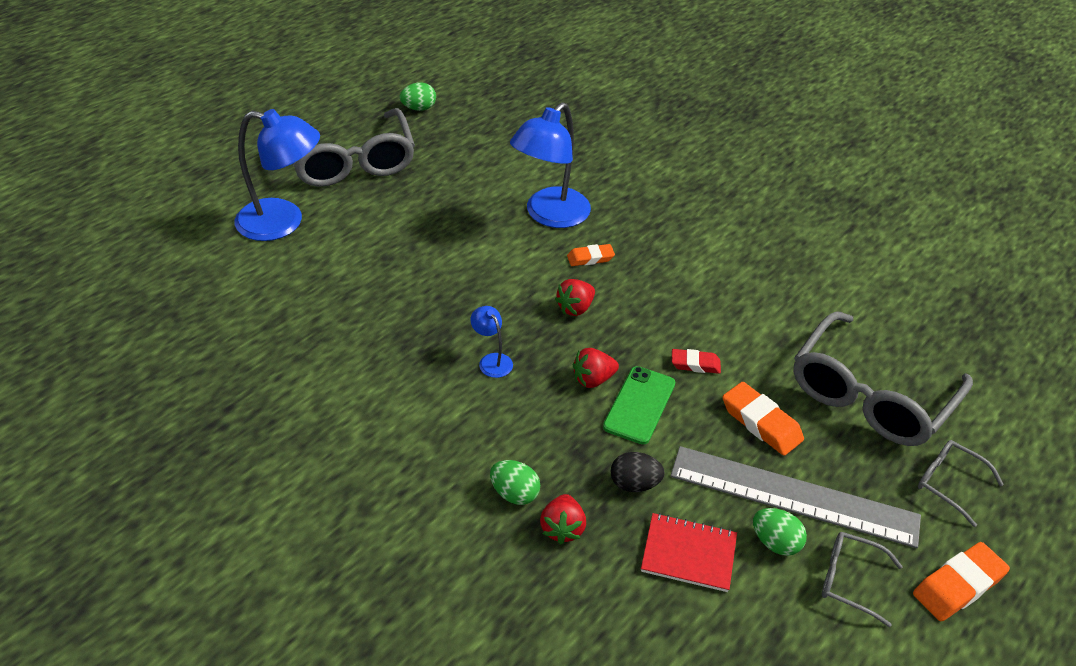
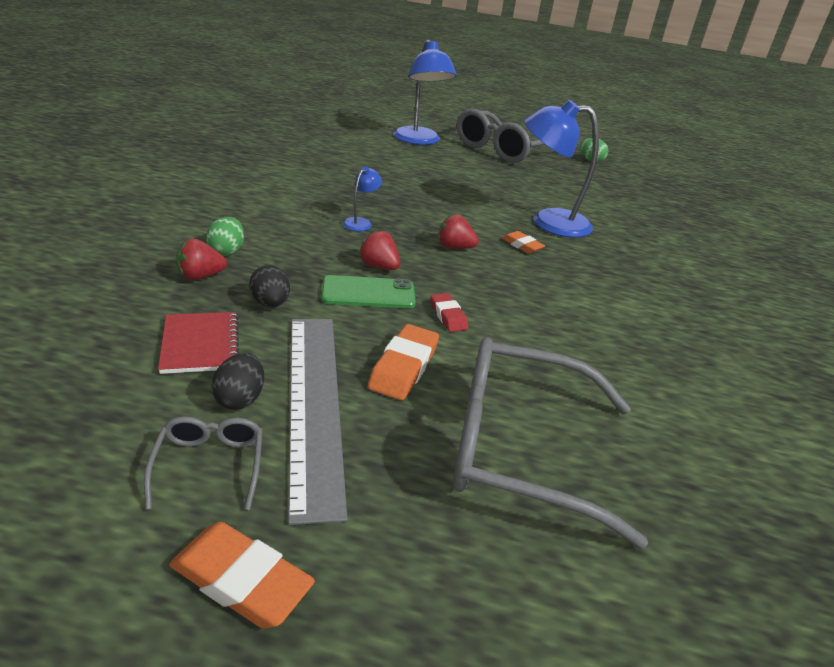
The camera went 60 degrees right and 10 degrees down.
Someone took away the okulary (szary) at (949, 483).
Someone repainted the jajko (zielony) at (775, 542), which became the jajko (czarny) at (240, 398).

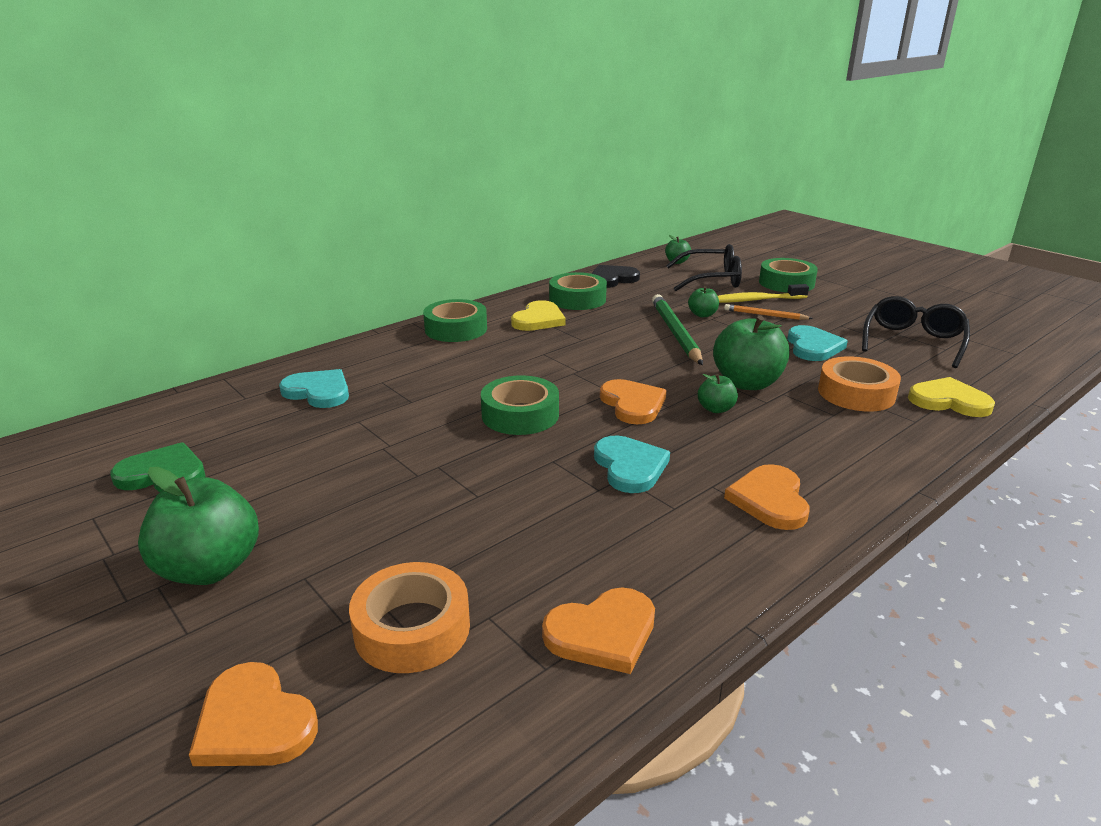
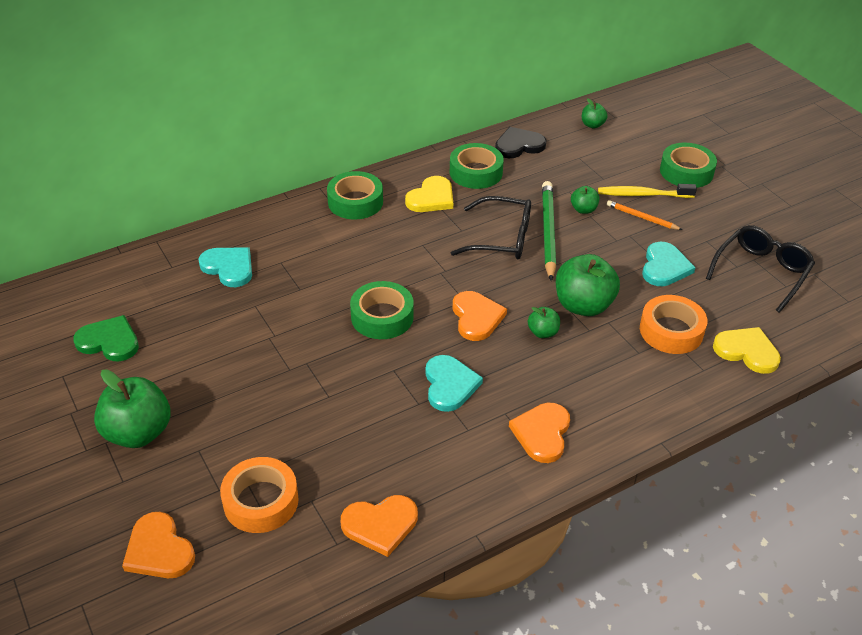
The camera went 10 degrees right and 15 degrees up.
Someone carried the okulary (czarny) from (710, 279) to (500, 238).

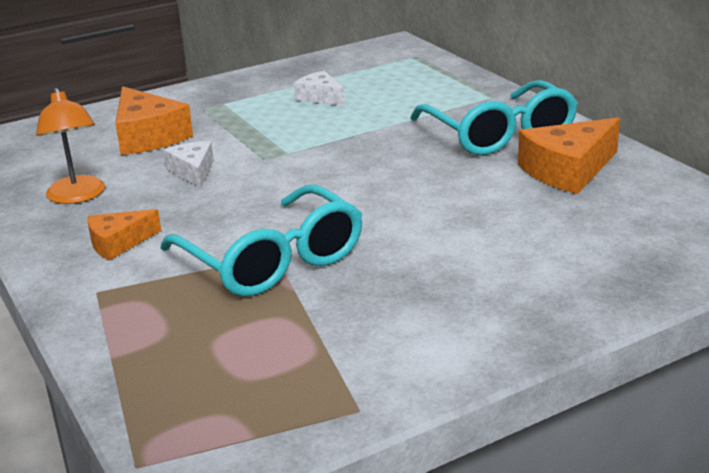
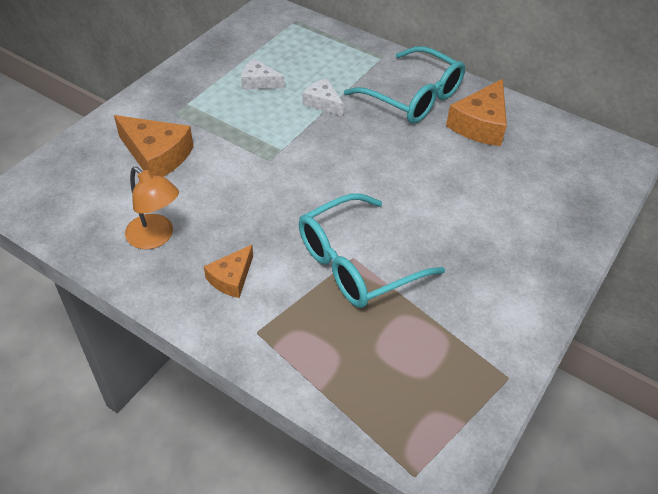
The camera went 30 degrees left and 20 degrees up.
Someone carried the ser (biały) from (193, 171) to (322, 103).
Someone rotated the okulary (turkusowy) at (273, 260) by 120 degrees clockwise.

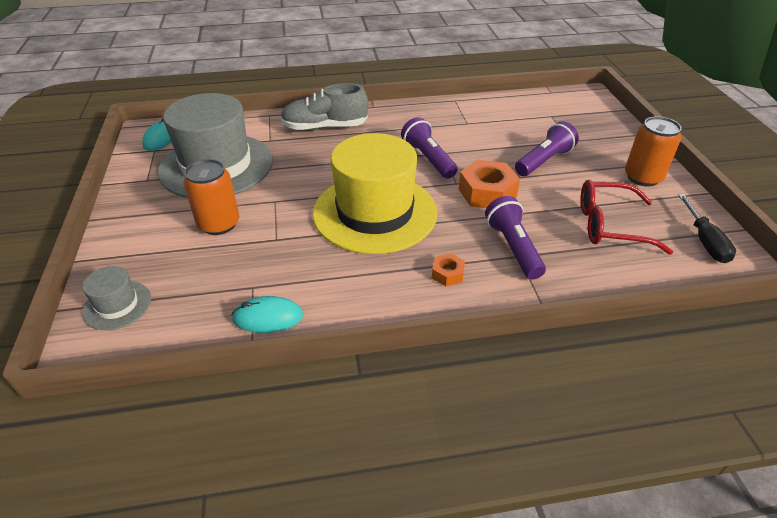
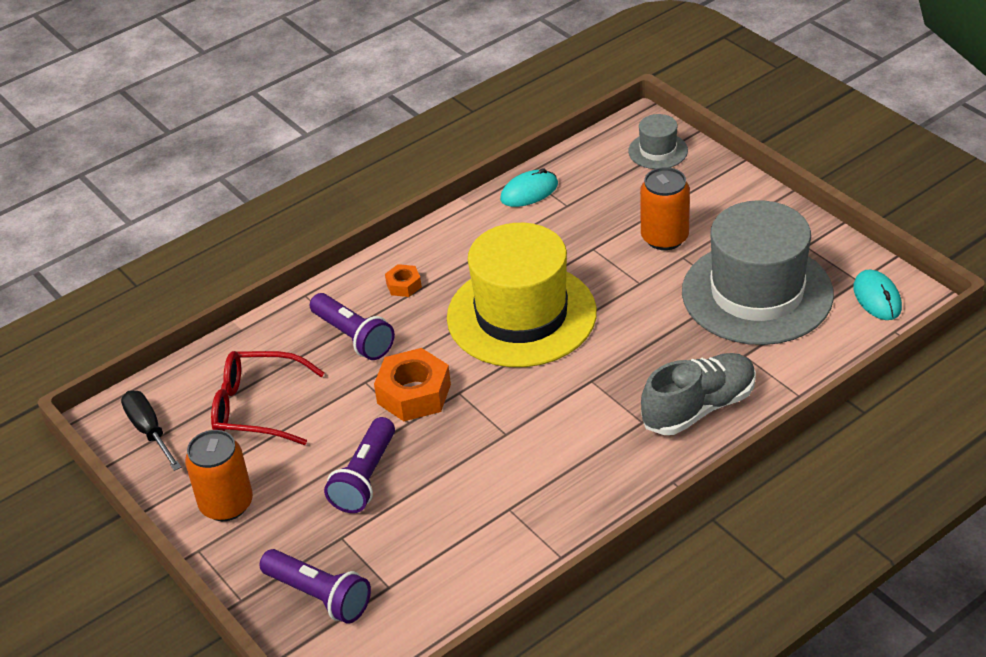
The camera went 155 degrees right and 0 degrees up.
Someone carried the latarka (fioletowy) from (428, 159) to (319, 596).
Someone rotated the okulary (czerwony) at (610, 225) by 150 degrees counterclockwise.

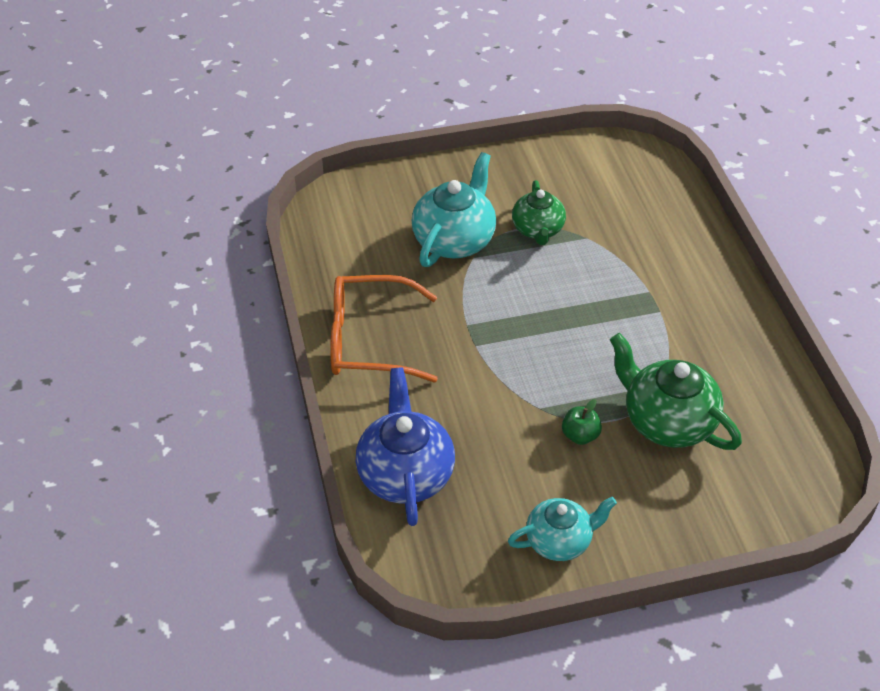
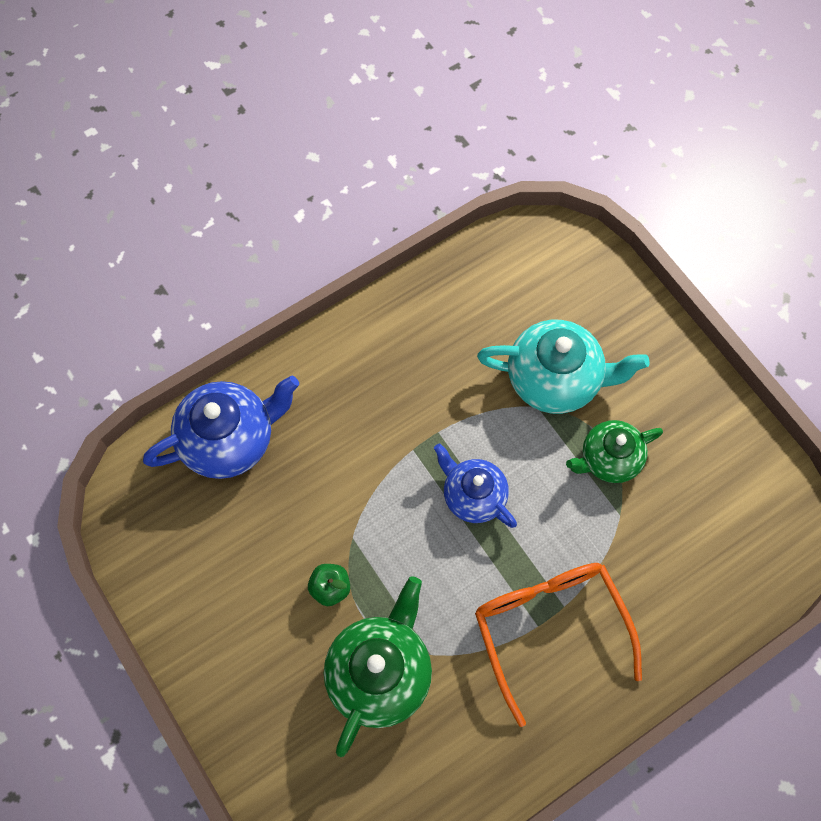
The camera went 70 degrees right and 20 degrees up.
Someone carried the okulary (pomarańczowy) from (369, 340) to (550, 628).
Someone took away the imbryk (turkusowy) at (559, 541).
Someone put down the imbryk (niebieski) at (473, 495).

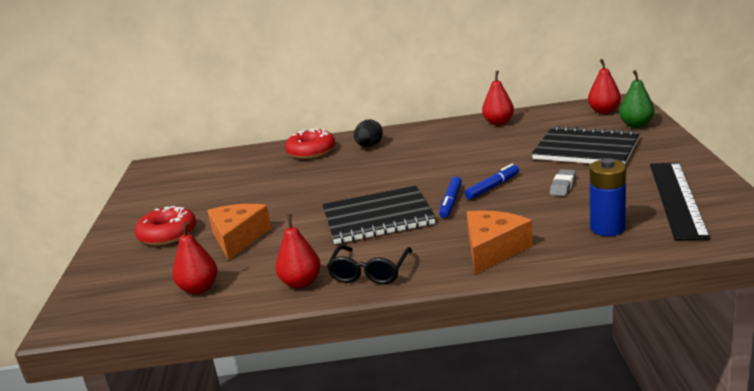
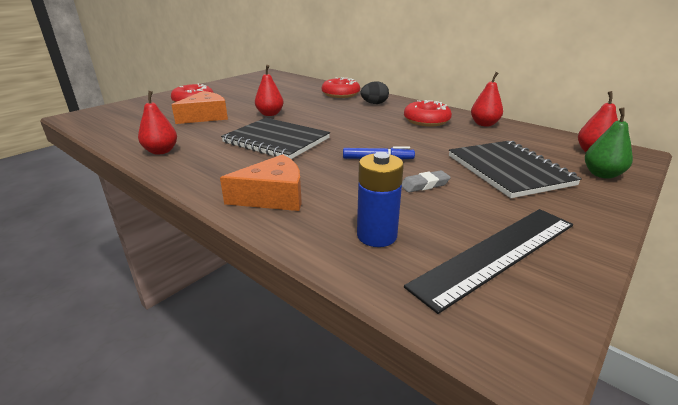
The camera went 40 degrees right and 5 degrees up.
Someone took away the flamaster (niebieski) at (451, 202).
Someone carried the gruszka (czerwony) from (199, 288) to (270, 114).
Someone took away the okulary (czarny) at (370, 272).
Someone put down the donut (czerwony) at (426, 121).

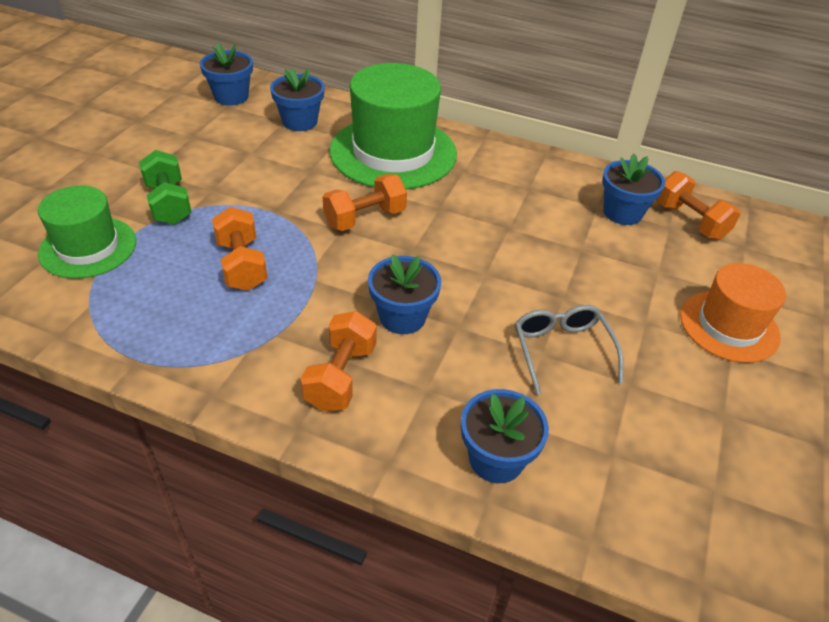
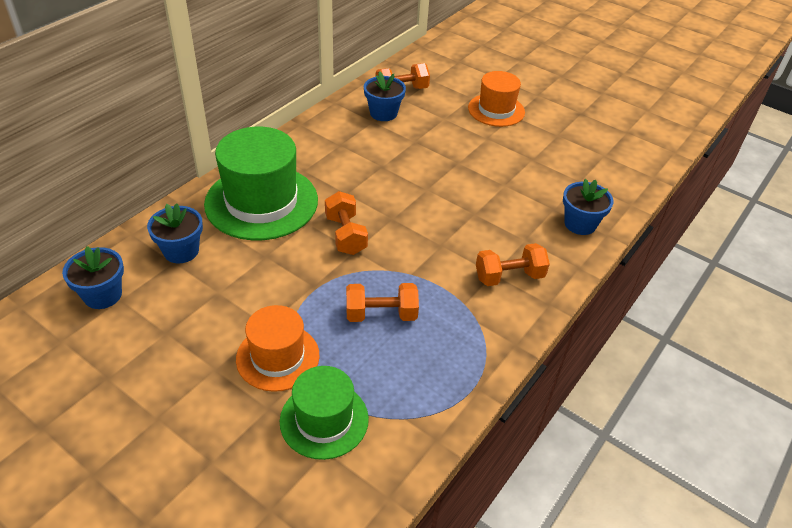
The camera went 75 degrees left and 0 degrees up.
Someone swapped the hantel (zielony) at (169, 204) for the kapelusz (pomarańczowy) at (278, 357).
Someone took away the doniczka (niebieski) at (402, 317).
Someone took away the okulary (szary) at (561, 350).
Someone rotated the hantel (pomarańczowy) at (341, 376) by 45 degrees counterclockwise.

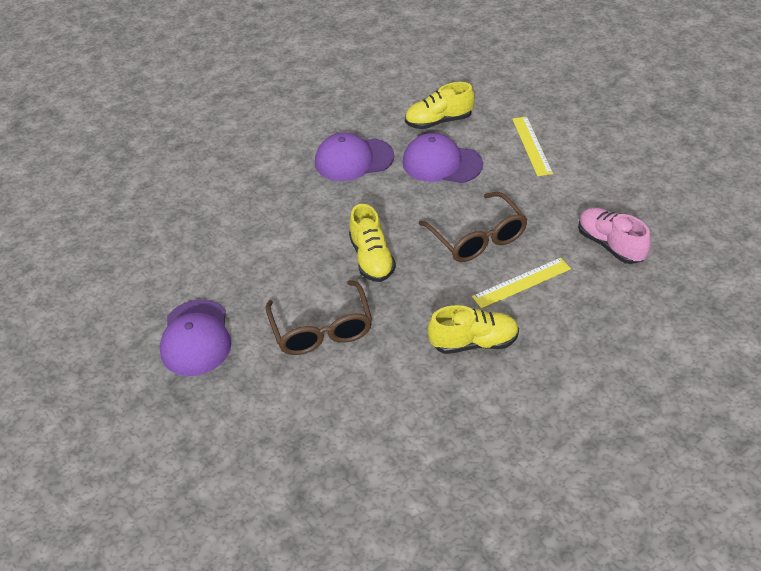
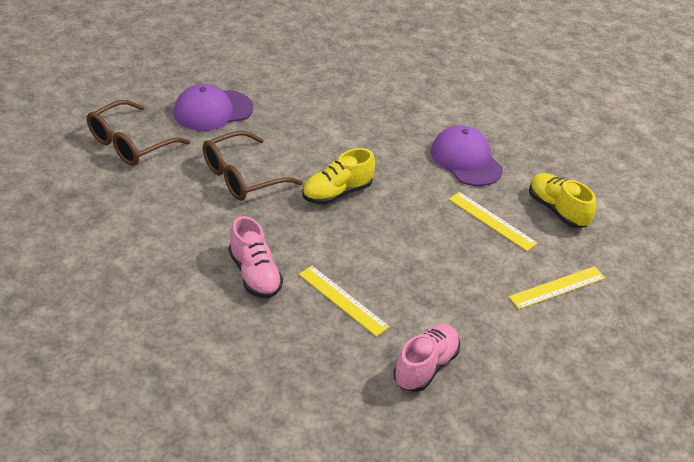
The camera went 65 degrees right and 5 degrees down.
Someone swapped the czapka (fioletowy) at (441, 163) for the linijka (żółty) at (492, 221).
Someone carried the okulary (brązowy) from (478, 238) to (130, 144).
Someone repainted the but (żółty) at (474, 342), which became the but (różowy) at (254, 274).

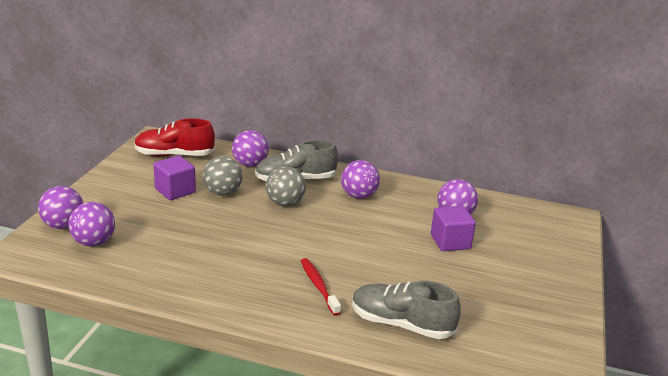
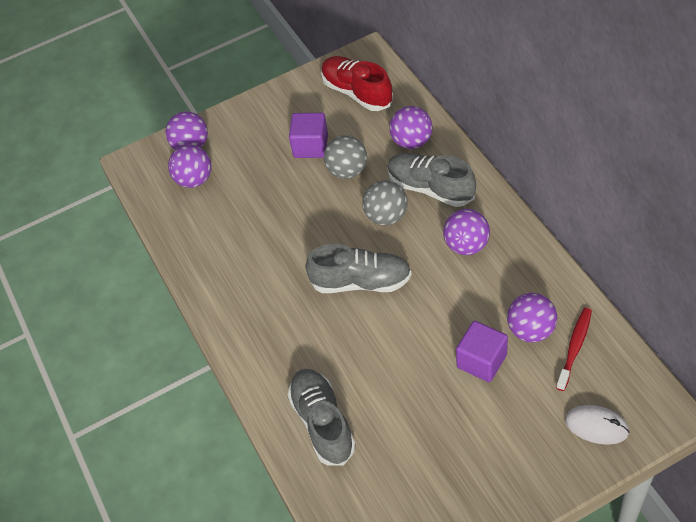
The camera went 55 degrees right and 25 degrees up.
Someone carried the szczoteczka do zębów (czerwony) from (319, 286) to (574, 348).
Someone put down the but (szary) at (361, 282).
Someone put down the myszka (biały) at (596, 426).

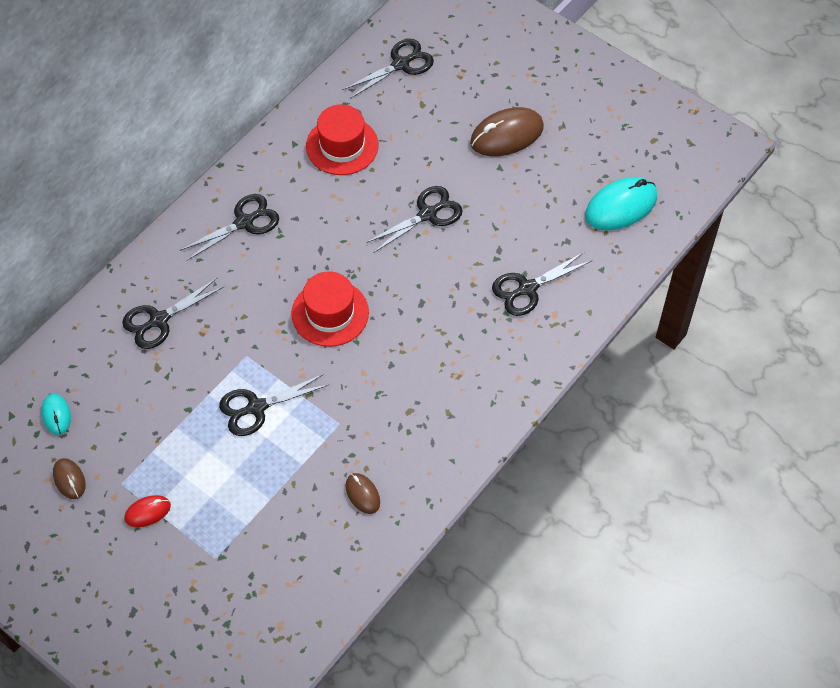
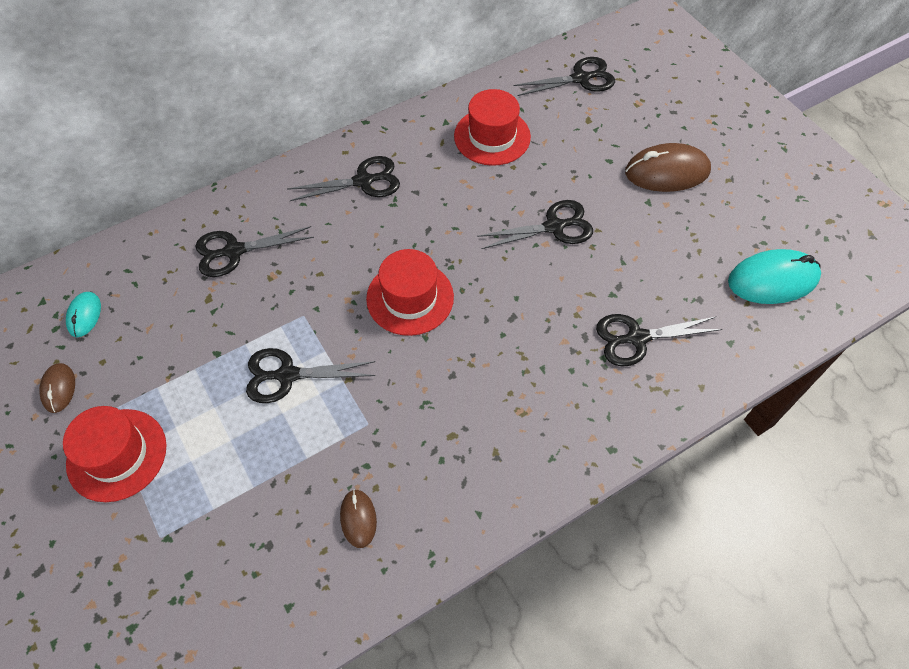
The camera went 20 degrees right and 0 degrees up.
Someone swapped the myszka (czerwony) at (147, 512) for the kapelusz (czerwony) at (117, 454).

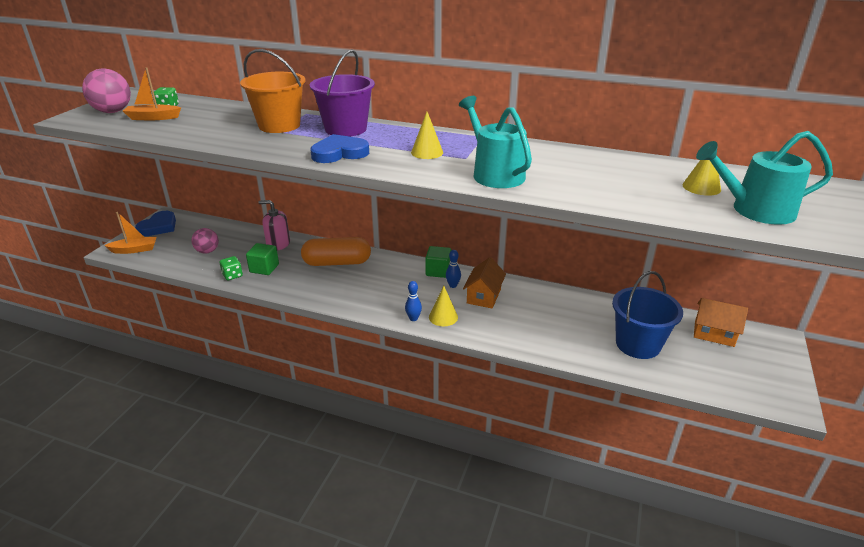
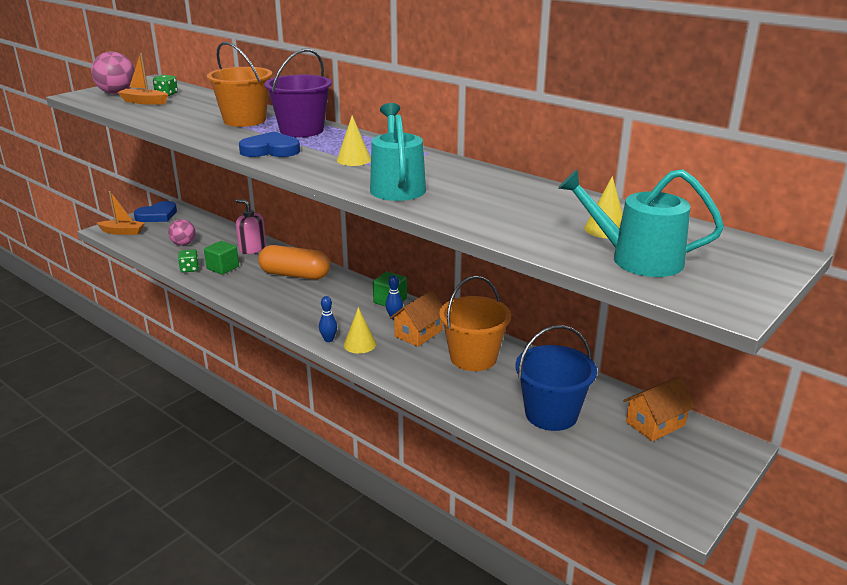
The camera went 20 degrees right and 5 degrees down.
Someone rotated the domek (pomarańczowy) at (714, 333) by 75 degrees counterclockwise.
Someone put down the wiadro (pomarańczowy) at (473, 358).

